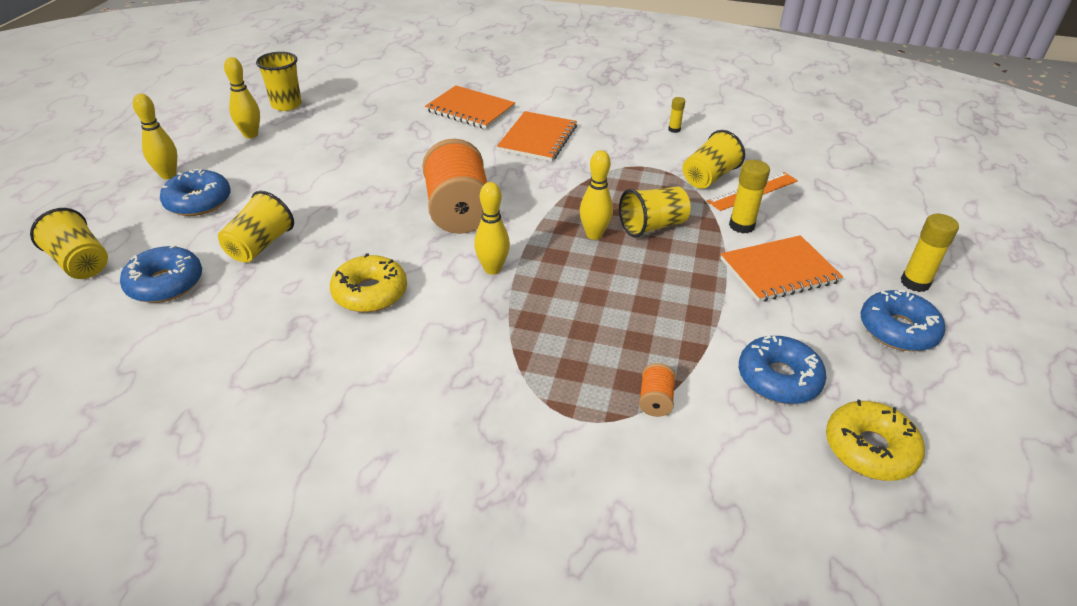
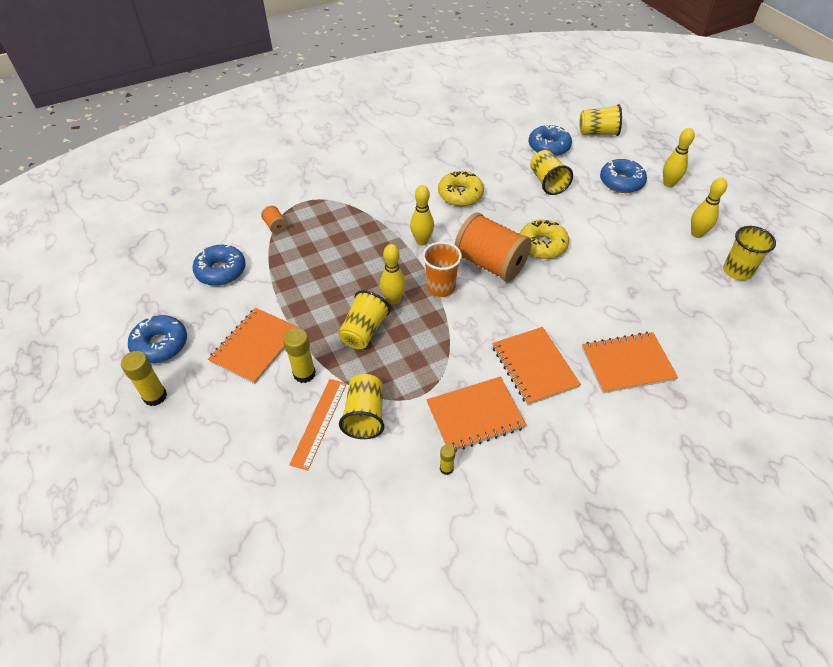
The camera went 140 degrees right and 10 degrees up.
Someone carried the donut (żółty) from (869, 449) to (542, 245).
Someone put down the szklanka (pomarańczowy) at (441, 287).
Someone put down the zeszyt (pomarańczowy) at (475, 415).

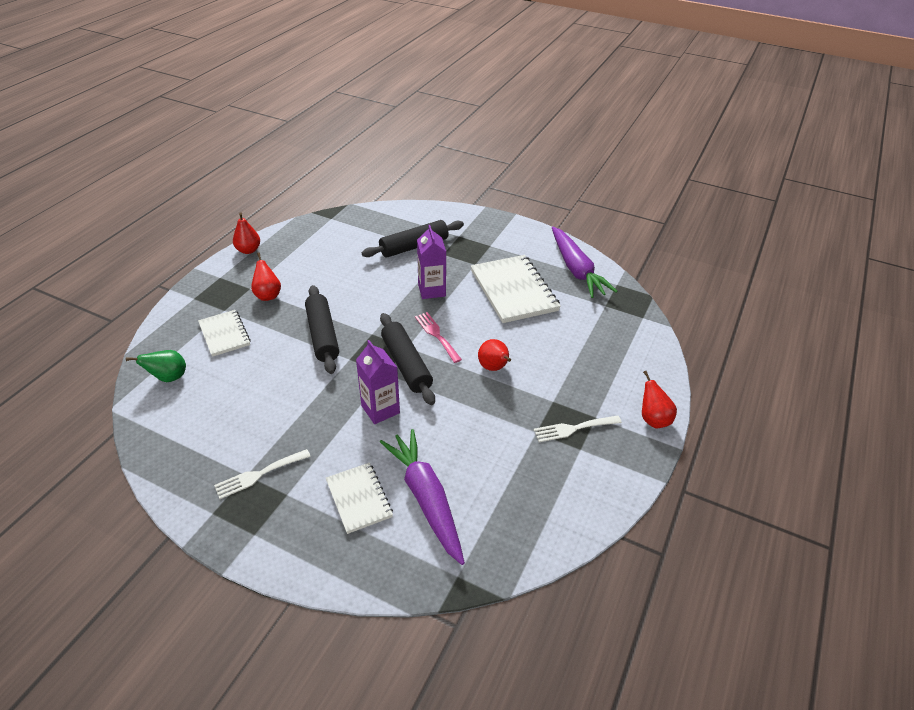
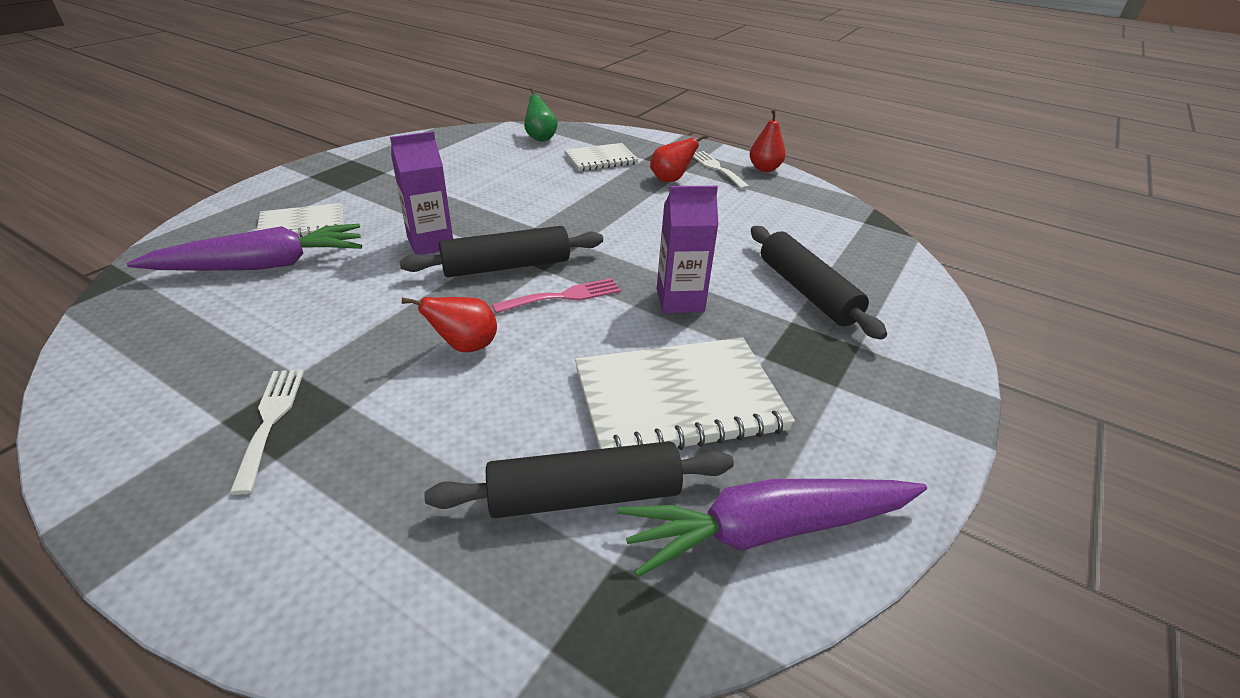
The camera went 95 degrees right and 5 degrees down.
Someone carried the wałek do ciasta (czarny) from (322, 335) to (584, 495).
Someone took away the gruszka (czerwony) at (653, 419).
Someone carried the widelec (biały) from (258, 475) to (716, 168).

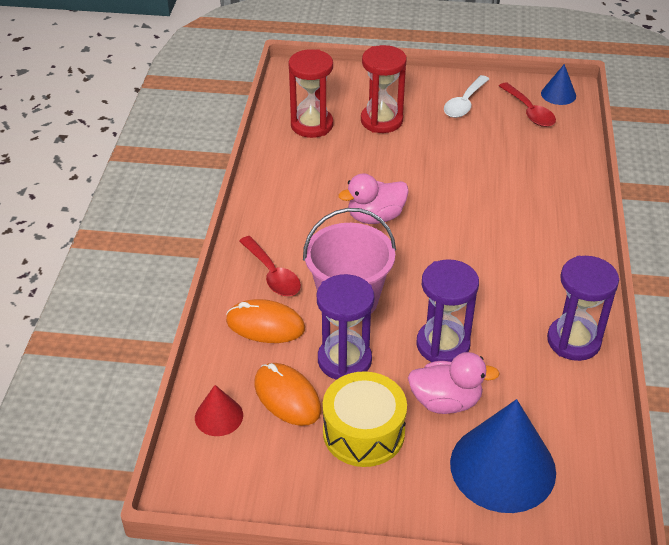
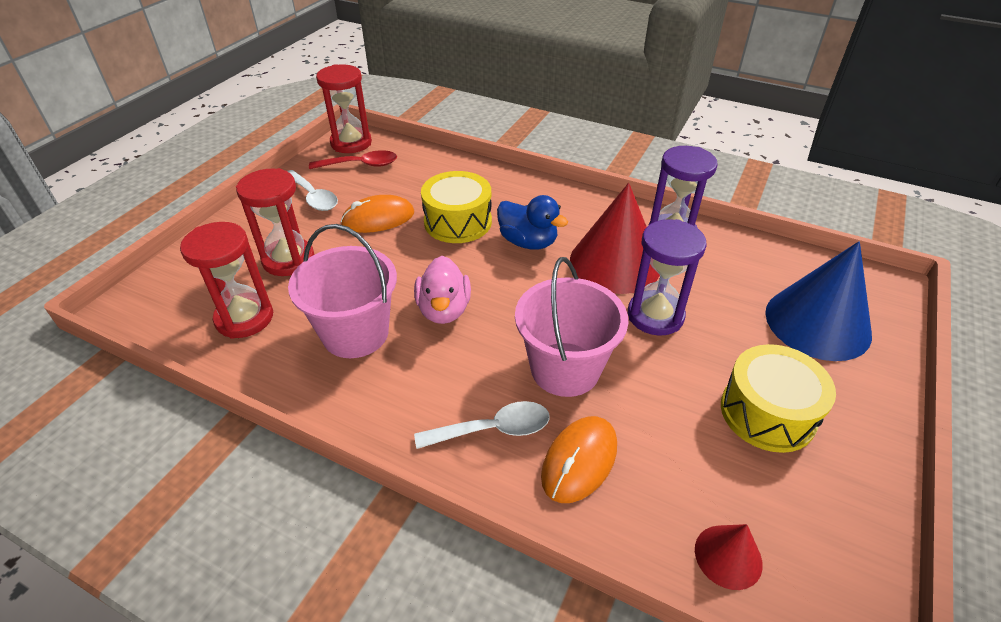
The camera went 70 degrees left and 0 degrees up.
Someone swapped the stożek (niebieski) at (558, 94) for the klepsydra (czerwony) at (351, 143).
Someone repainted the łyżka (czerwony) at (272, 274), which became the łyżka (biały) at (493, 429).
Someone took away the klepsydra (fioletowy) at (344, 360).
Someone took away the kaczka (różowy) at (446, 401).
Someone carried the myszka (pomarańczowy) from (287, 397) to (378, 218).
Someone put down the bęben (żółty) at (458, 222).
Someone put down the stożek (czerwony) at (615, 262).
Someone put down the kaczka (niebieski) at (528, 242).
Someone put down the wiadro (różowy) at (355, 333).

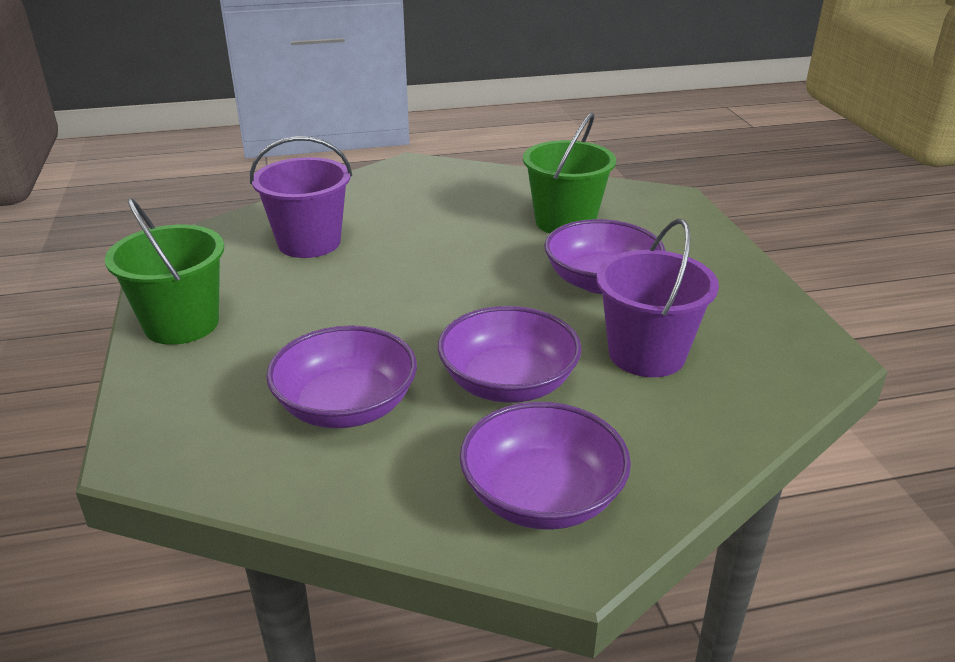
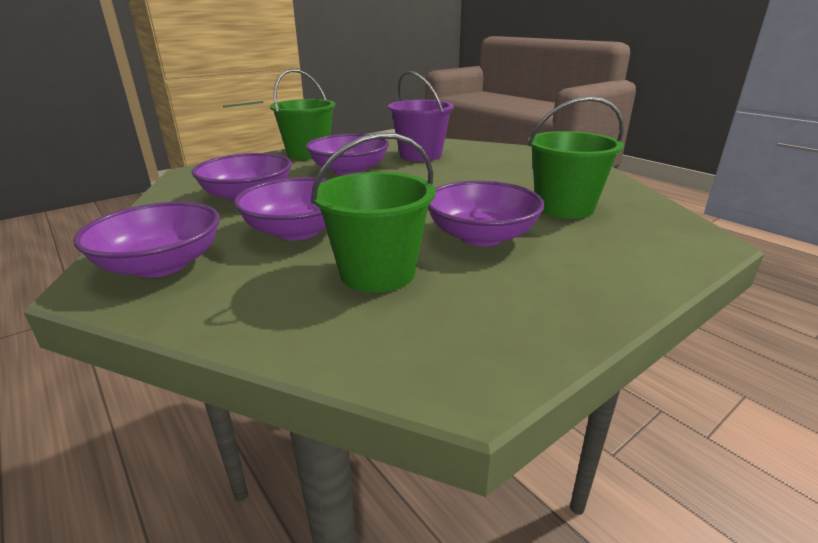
The camera went 65 degrees right and 5 degrees down.
Someone repainted the wiadro (fioletowy) at (646, 354), which became the wiadro (zielony) at (377, 273).
Someone put down the miska (fioletowy) at (349, 171).

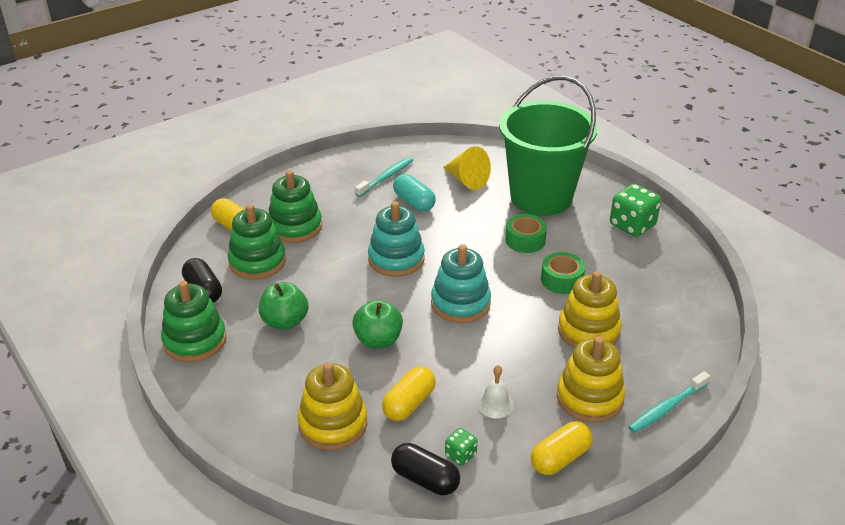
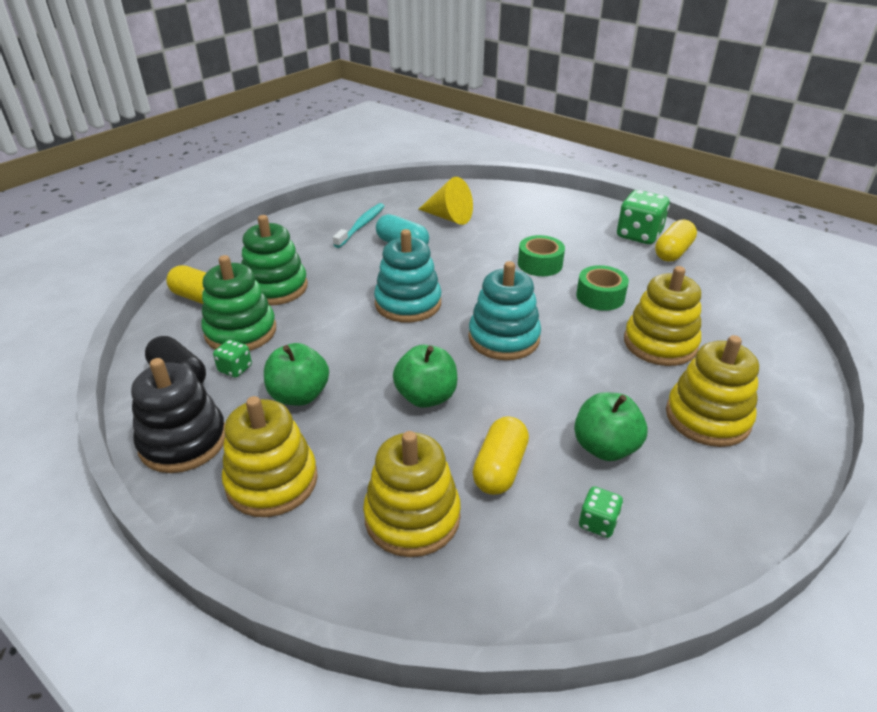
The camera went 15 degrees left and 0 degrees up.
Someone took away the wiadro (zielony) at (541, 197).
Someone repainted the zabawka nakładanka (zielony) at (195, 341), which became the zabawka nakładanka (czarny) at (183, 441).
Someone swapped the dzwonek (biały) at (495, 404) for the jabłko (zielony) at (605, 447).
Someone took away the szczoteczka do zębów (turkusowy) at (667, 408).
Someone carried the kapsułka (żółty) from (560, 458) to (673, 252).
Someone took away the kapsułka (czarny) at (425, 479).
Someone put down the kostka do gry (zielony) at (235, 369).
Someone put down the zabawka nakładanka (żółty) at (272, 481).

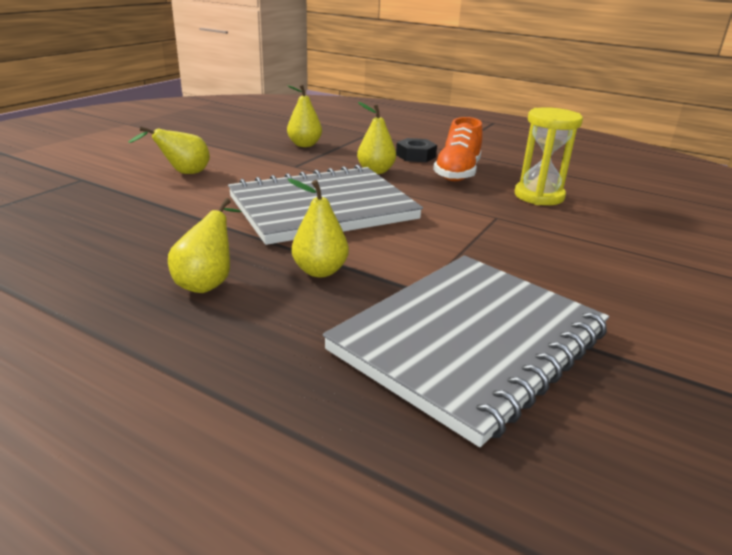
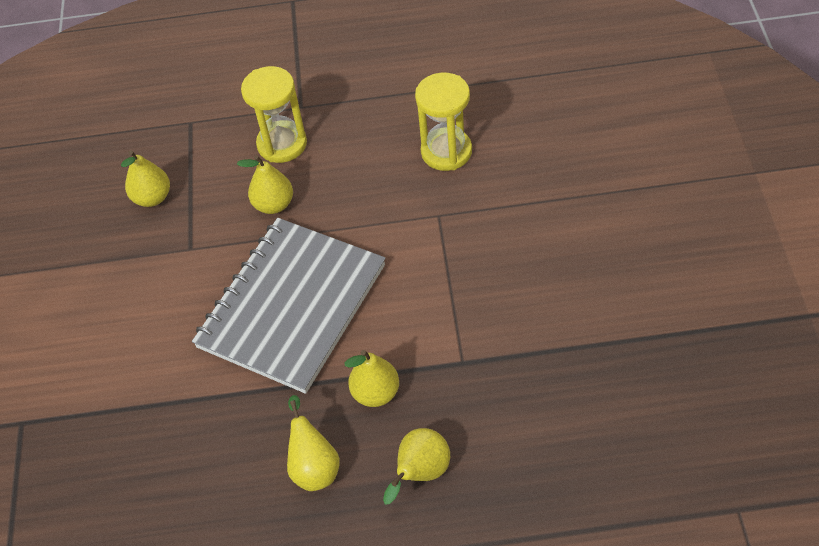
The camera went 30 degrees left and 25 degrees up.
Someone took away the but (pomarańczowy) at (457, 173).
Someone carried the gruszka (żółty) from (183, 173) to (421, 473).
Someone swapped the nakrętka (czarny) at (416, 156) for the klepsydra (żółty) at (282, 144).
Someone took away the zeszyt (szary) at (470, 342).

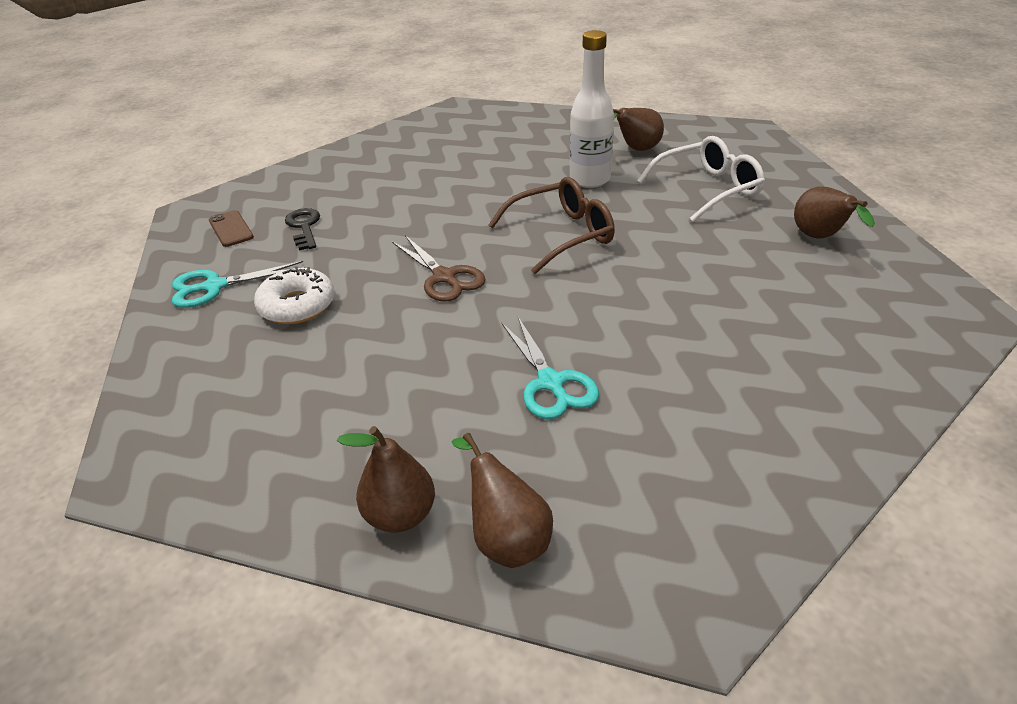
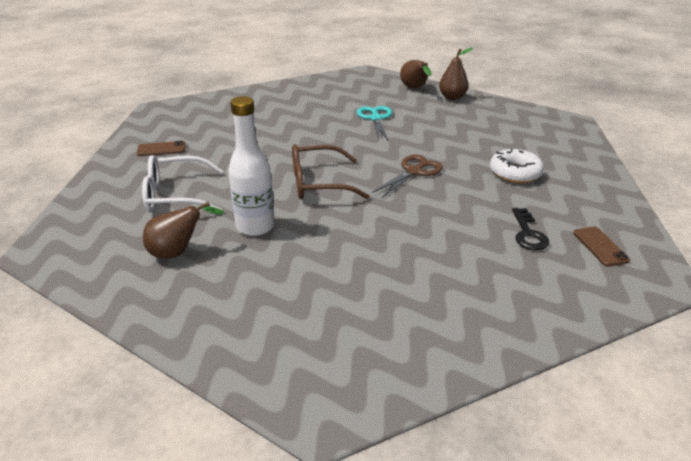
The camera went 165 degrees left and 5 degrees down.
Someone swapped the gruszka (brązowy) at (820, 238) for the telefon (brązowy) at (161, 149).
Someone rotated the nożyczki (brązowy) at (444, 277) by 60 degrees clockwise.
Someone took away the nożyczki (turkusowy) at (215, 286).

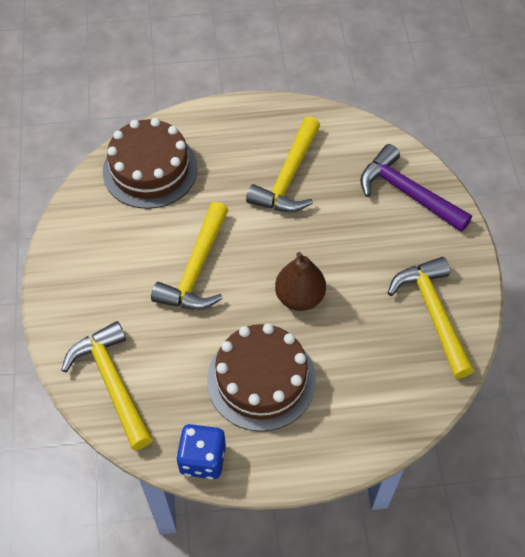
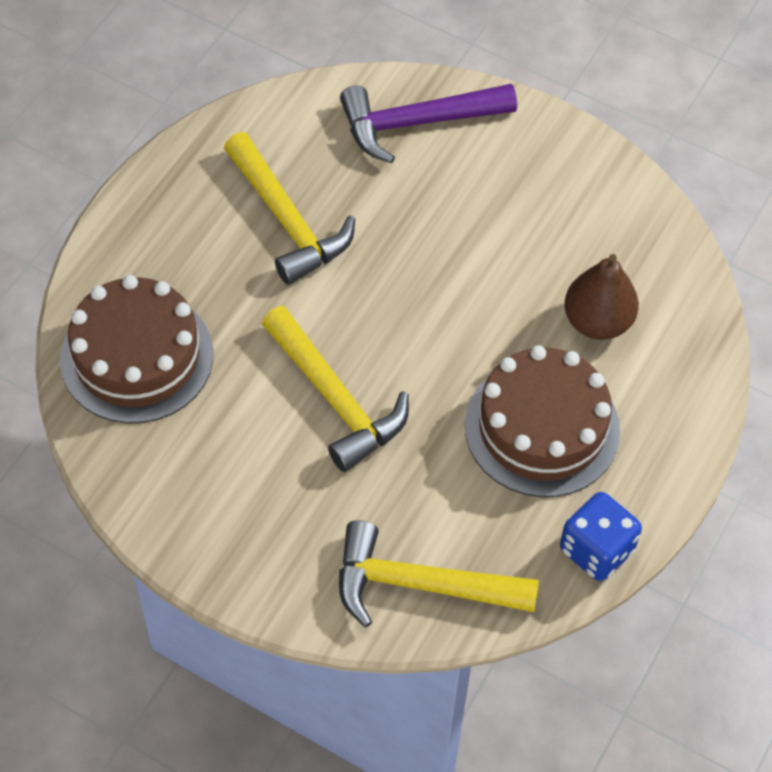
The camera went 55 degrees left and 0 degrees up.
Someone carried the gruszka (brązowy) from (299, 297) to (597, 322).
Someone took away the młotek (żółty) at (433, 313).

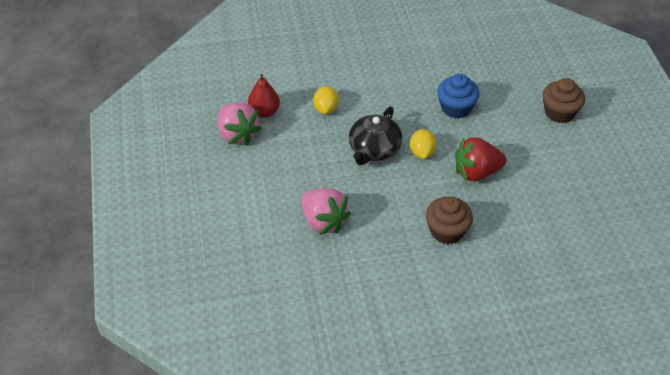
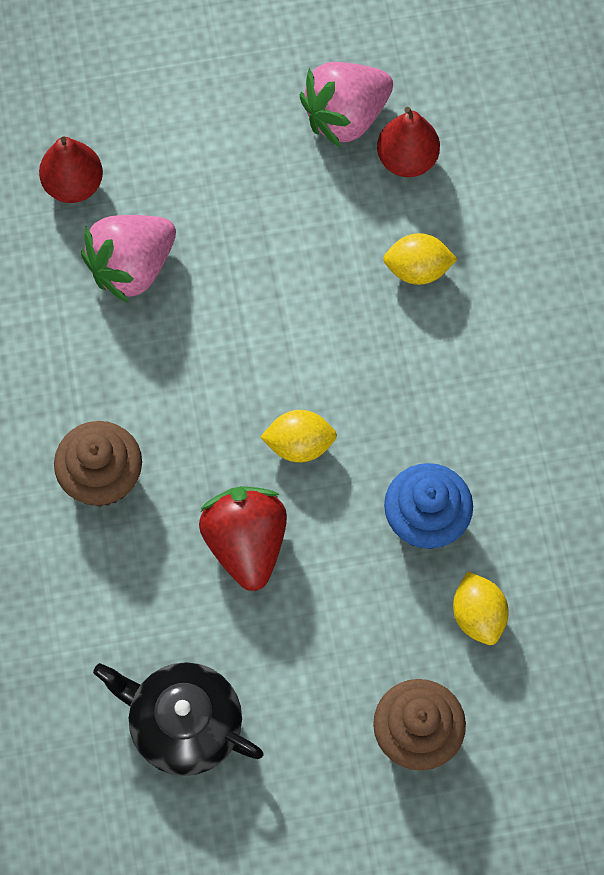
The camera went 90 degrees right and 20 degrees up.
Someone carried the imbryk (czarny) from (374, 149) to (183, 723).
Someone put down the gruszka (czerwony) at (73, 185).
Someone put down the cytryna (żółty) at (478, 615).

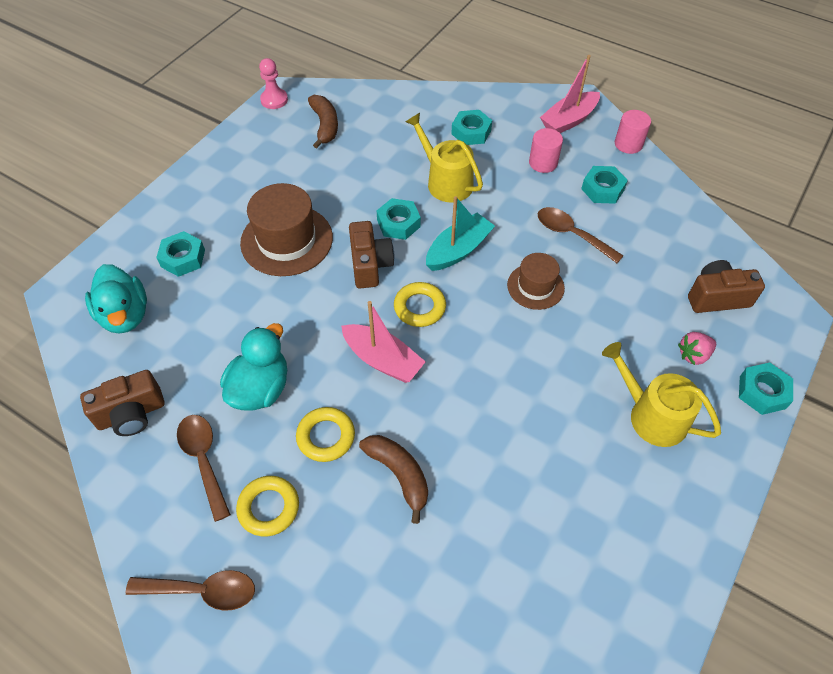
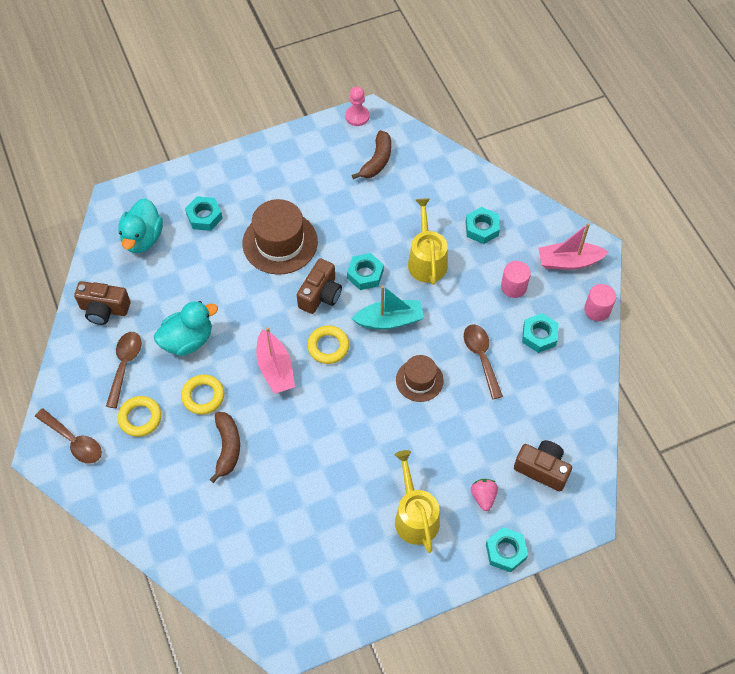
The camera went 35 degrees right and 5 degrees up.
Someone rotated the truskawka (różowy) at (693, 355) by 75 degrees clockwise.

